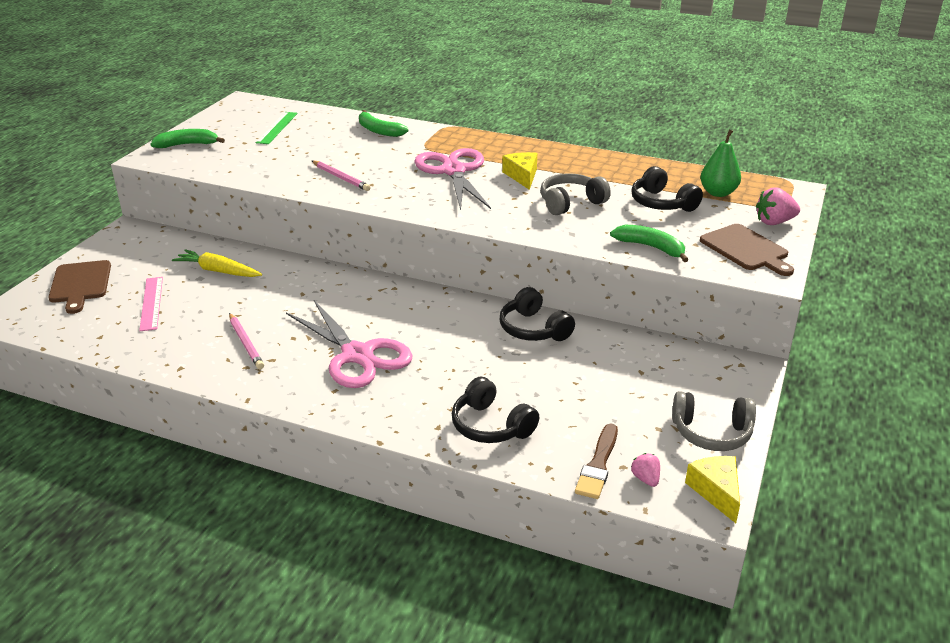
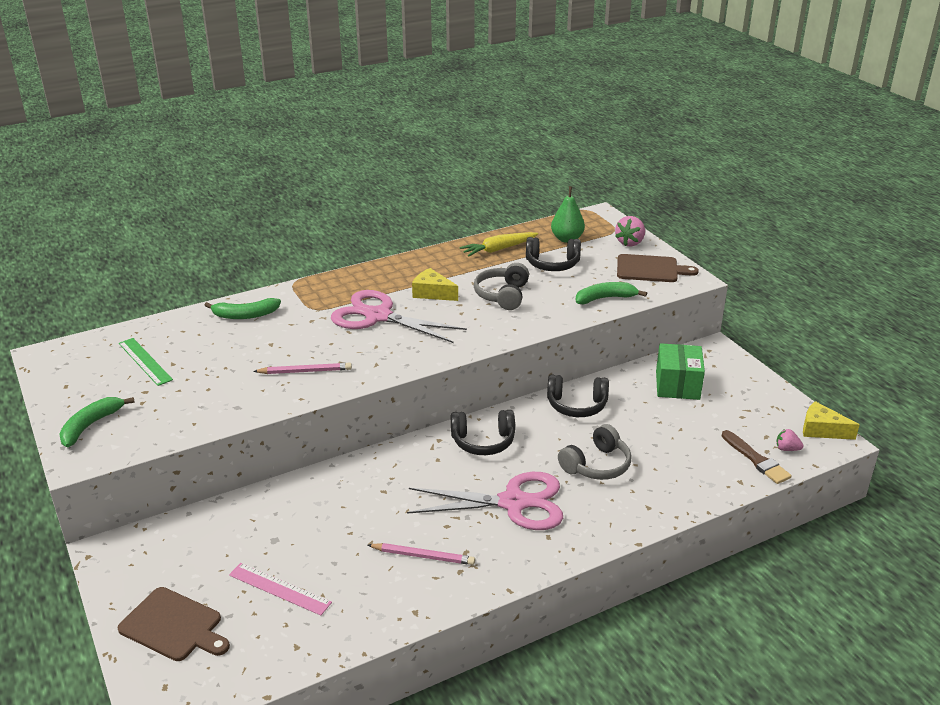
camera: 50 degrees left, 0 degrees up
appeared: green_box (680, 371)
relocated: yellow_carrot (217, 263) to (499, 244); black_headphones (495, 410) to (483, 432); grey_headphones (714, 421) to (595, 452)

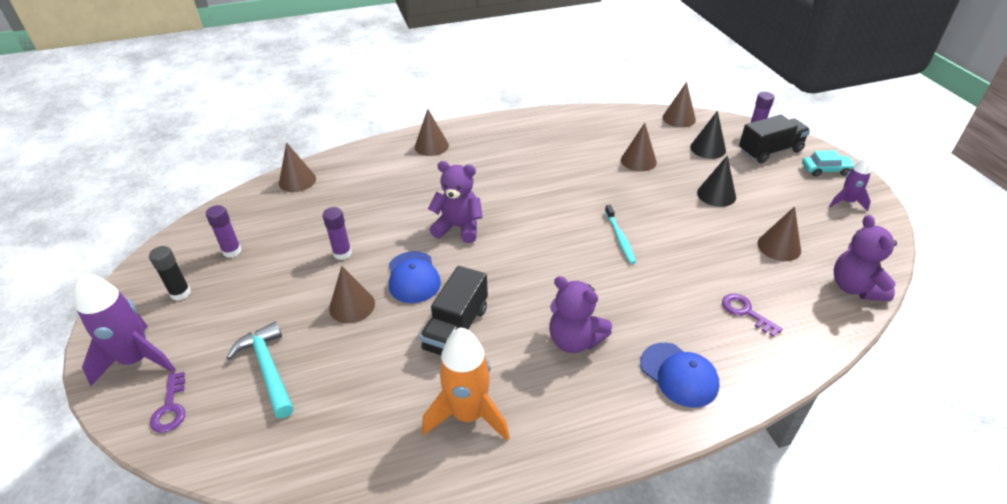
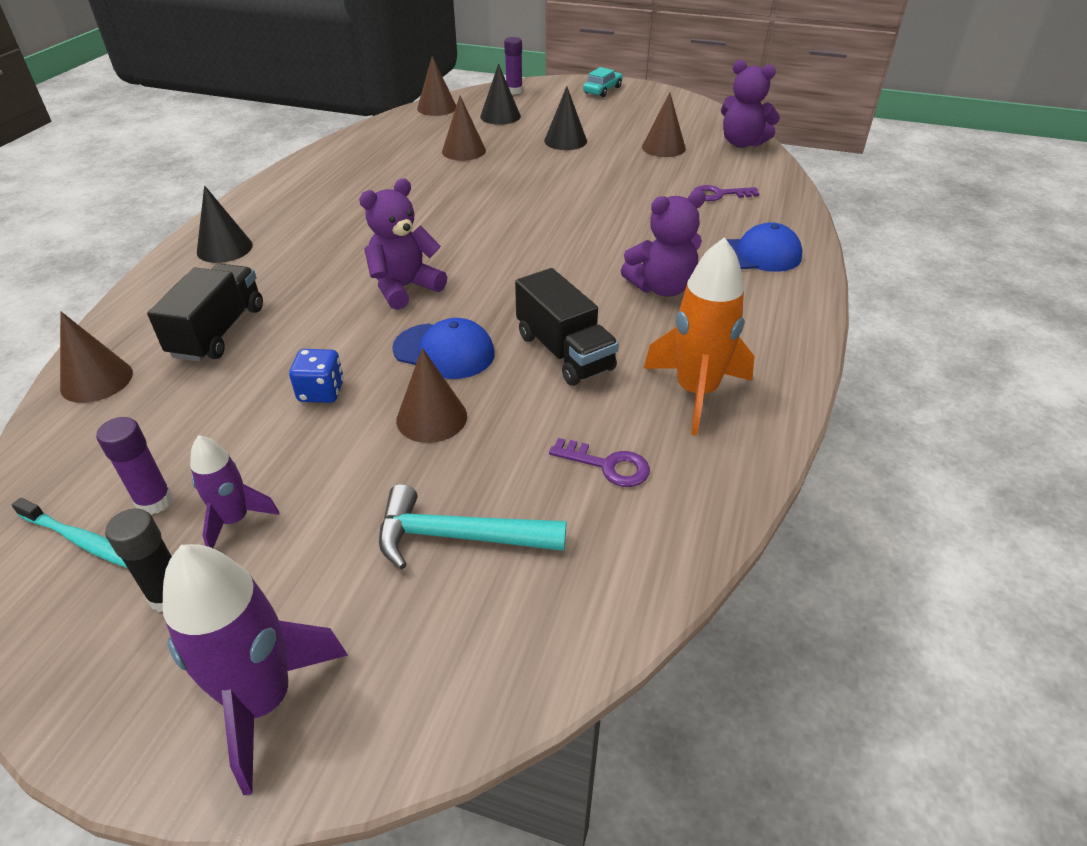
camera: 55 degrees left, 0 degrees up
relocated: purple_key (167, 402) to (599, 462); turquoise_toothbrush (620, 234) to (69, 533); black_truck (774, 139) to (205, 313); purple_rocket (850, 184) to (234, 491)
exchanged: purple_glue_stick (337, 233) to blue_dice (316, 376)
colour: brown_cone (432, 132) to black_cone (225, 224)

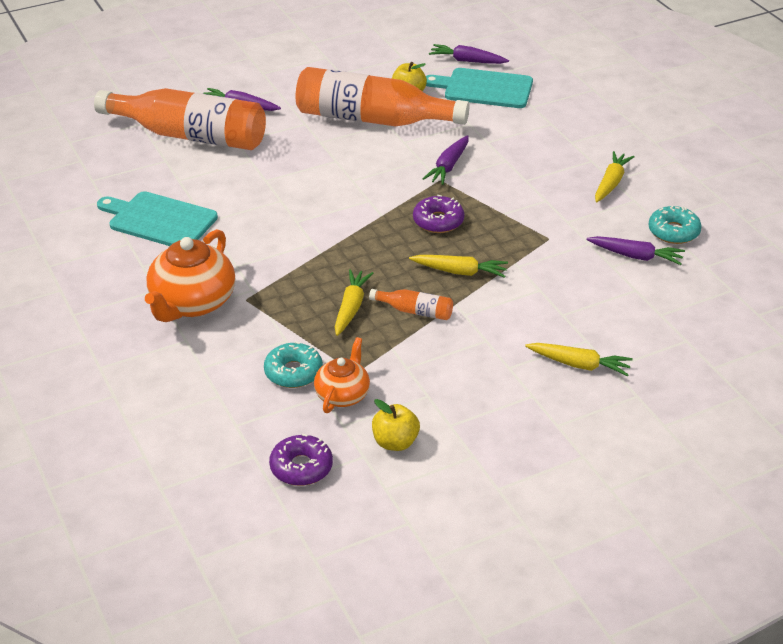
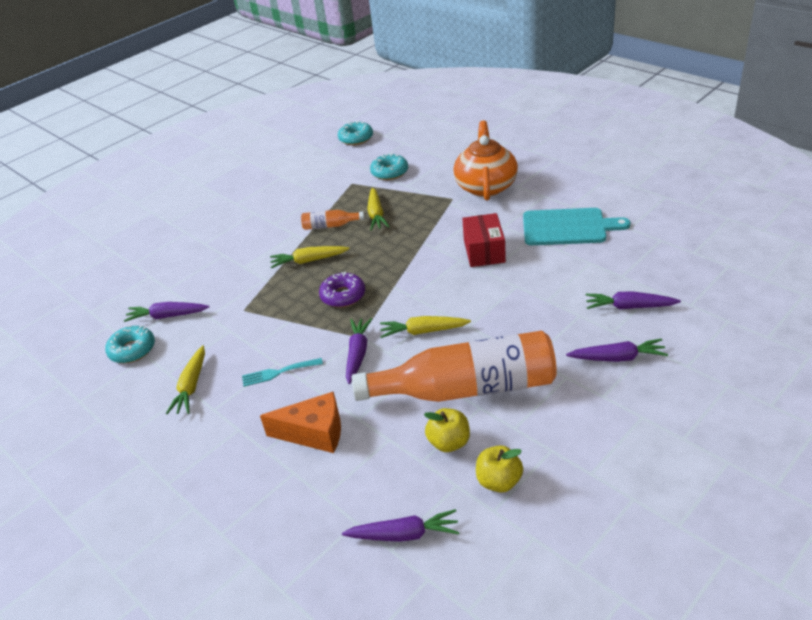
camera: 165 degrees right, 0 degrees up
missing: orange_teapot (342, 375); turquoise_cutting_board (479, 88)
appeared: turquoise_fork (282, 372); orange_cheese (300, 422); red_box (484, 240)
relocated: yellow_apple (396, 425) to (499, 469); yellow_carrot (579, 359) to (425, 327)
exchanged: orange_bottle (180, 119) to purple_carrot (633, 300)
colour: purple_donut (301, 460) to turquoise_donut (355, 133)

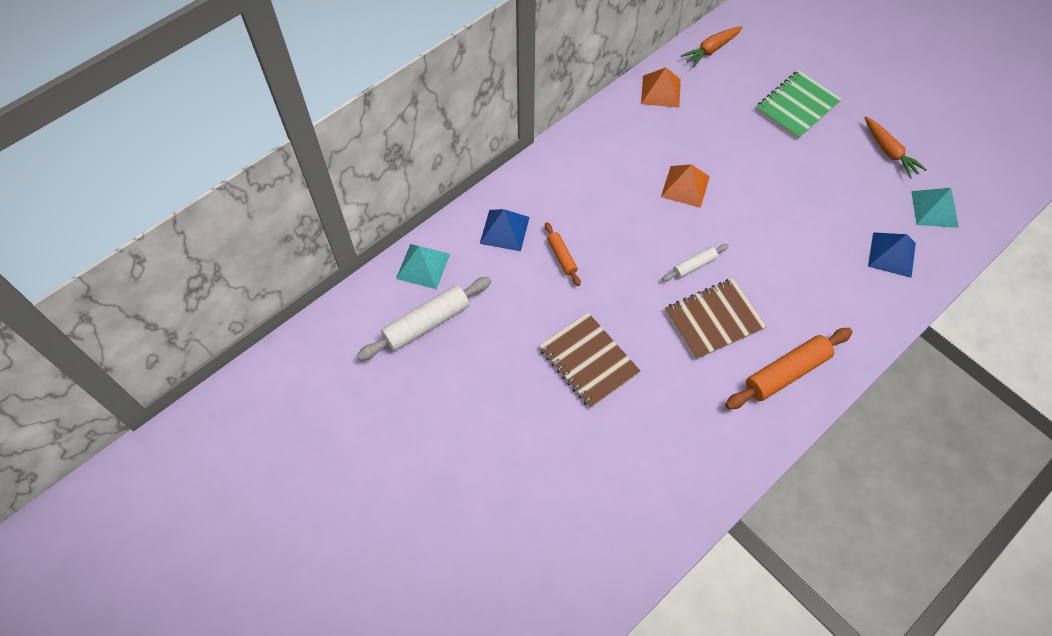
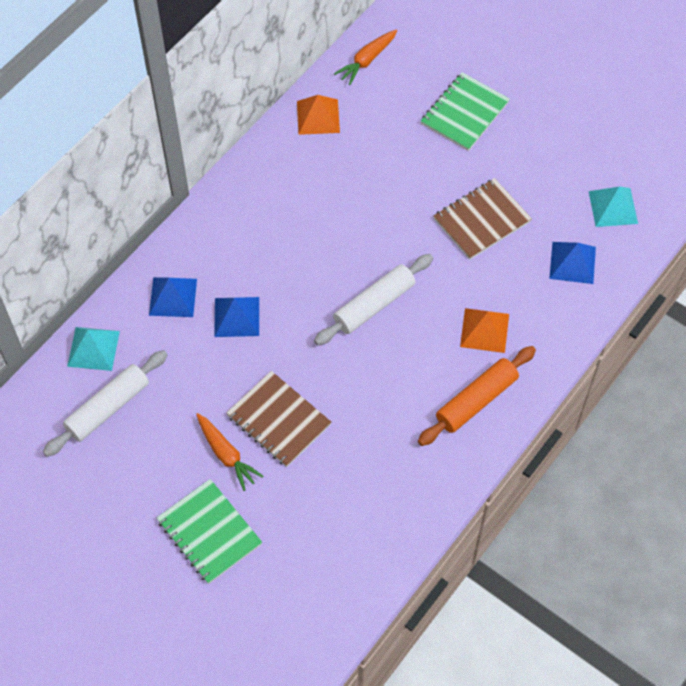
camera: 10 degrees left, 0 degrees up
appeared: green_notebook (209, 531)
relocated: orange_pyramid (685, 186) to (484, 330); brown_notebook (716, 319) to (483, 219); orange_carrot (895, 147) to (230, 452)
exchanged: orange_rolling_pin (563, 254) to blue_pyramid (236, 317)
size: white_rolling_pin (695, 262) = (373, 299) x1.85

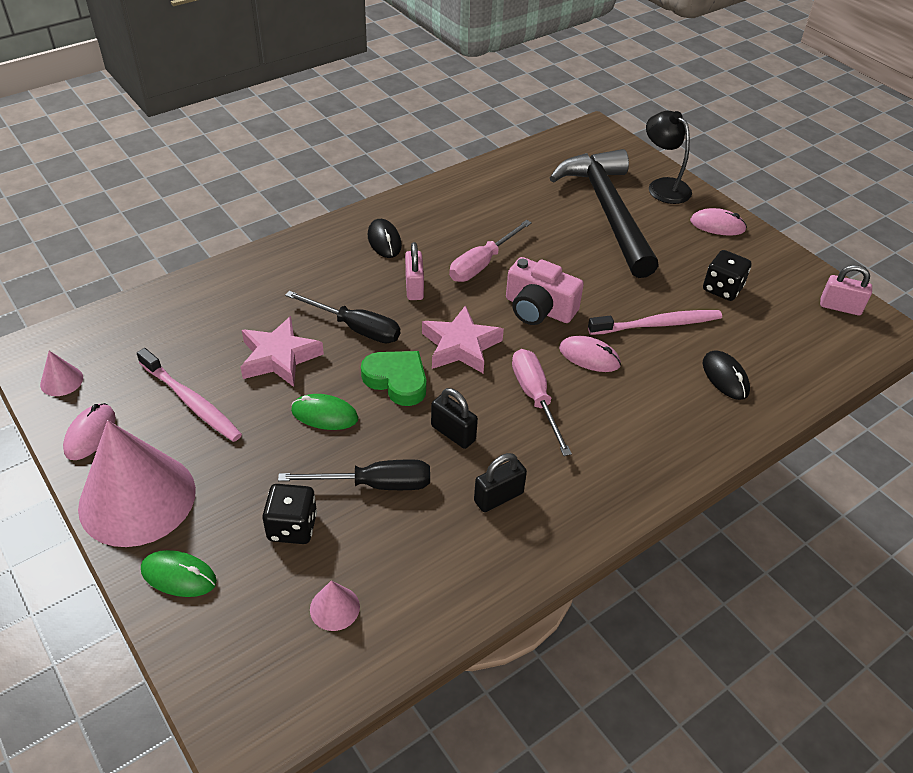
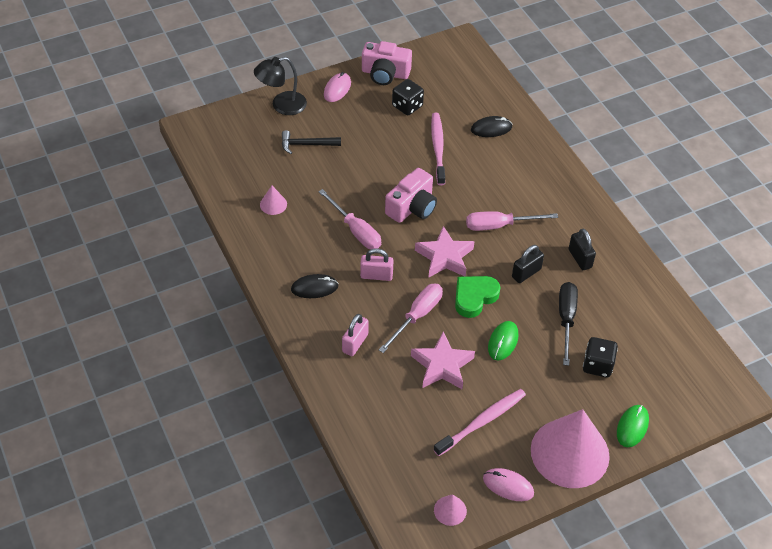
camera: 80 degrees left, 5 degrees up
missing: pink_mouse (590, 354)
appeared: pink_camera (387, 63)
relocated: pink_cone (335, 606) to (273, 200); pink_padlock (846, 290) to (355, 335)
colour: black_screwdriver (342, 317) to pink_screwdriver (411, 318)
size: black_hammer (604, 213) = (311, 142) x0.42

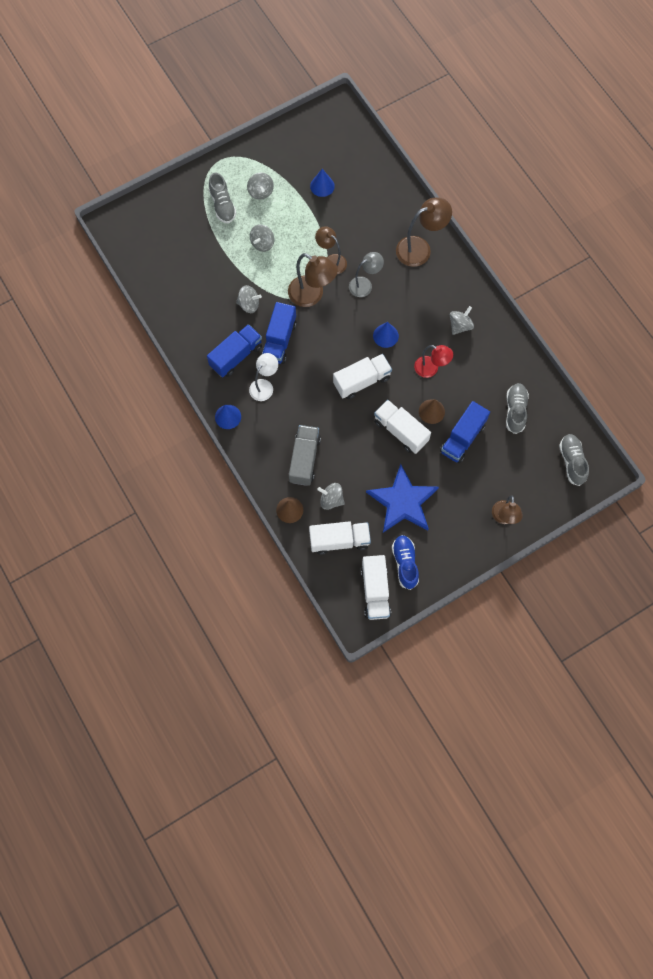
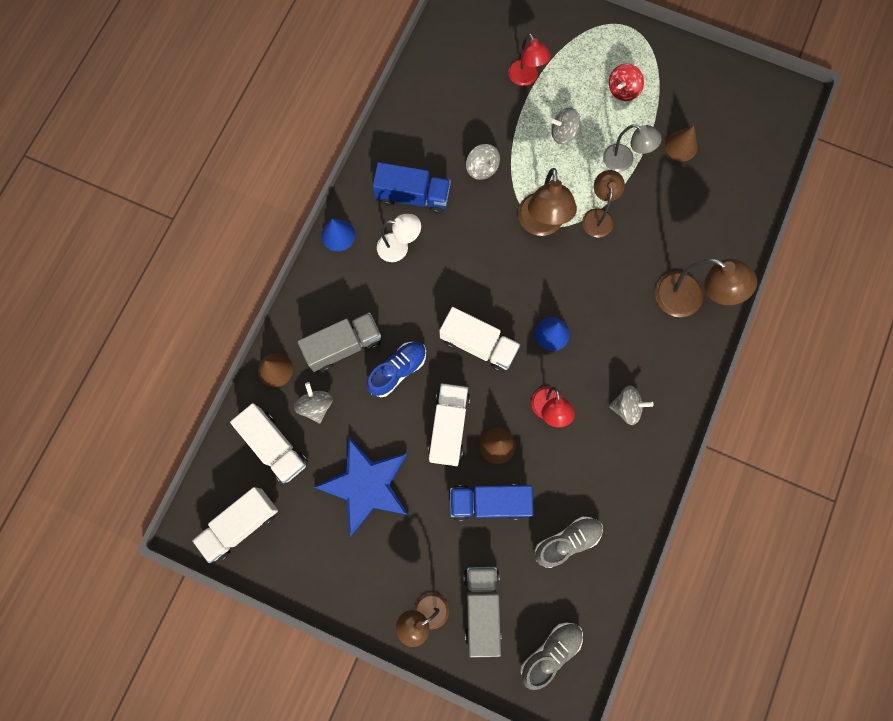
camera: 55 degrees right, 5 degrees up
missing: grey_shoe (222, 198); blue_truck (279, 333)
appeared: grey_truck (482, 612); red_lamp (529, 59)
relocated: grey_lamp (366, 274) to (632, 148); blue_shoe (405, 562) to (396, 369)
colour: grey_spinning_top (260, 186) to red_spinning_top (626, 82); blue_cone (322, 183) to brown_cone (681, 143)

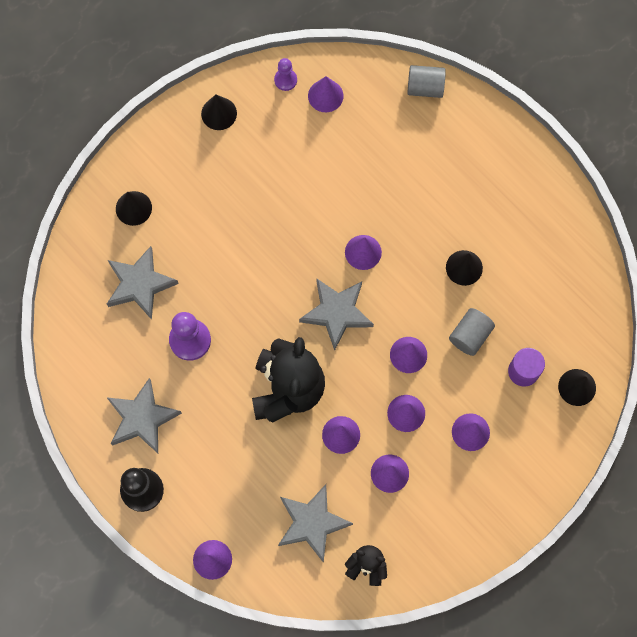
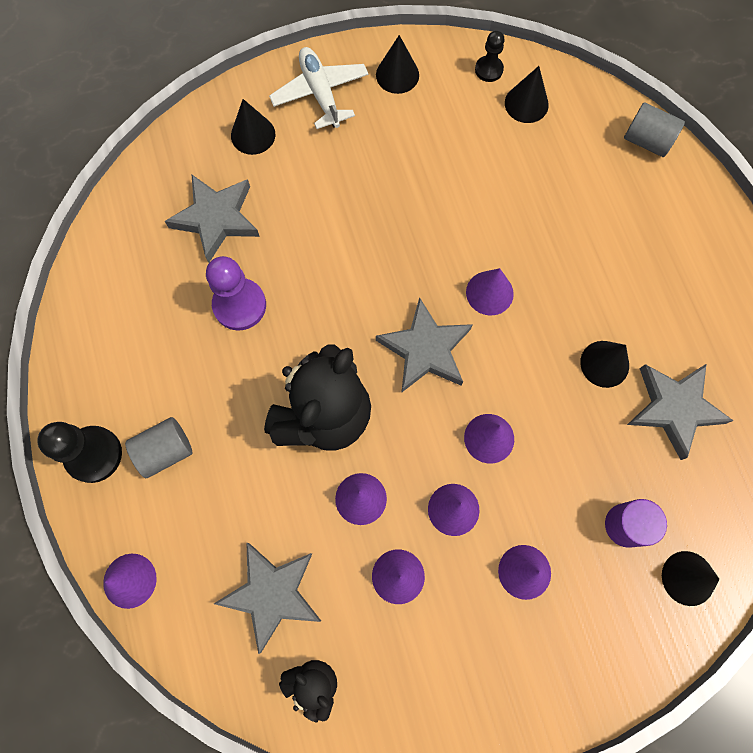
camera: 25 degrees right, 0 degrees up
appeared: white_plane (319, 88)
relocated: grey_star (144, 415) to (680, 412); grey_cylinder (472, 332) to (159, 447)
colour: purple_pawn (285, 74) to black_pawn (490, 56); purple_cone (326, 94) to black_cone (527, 94)

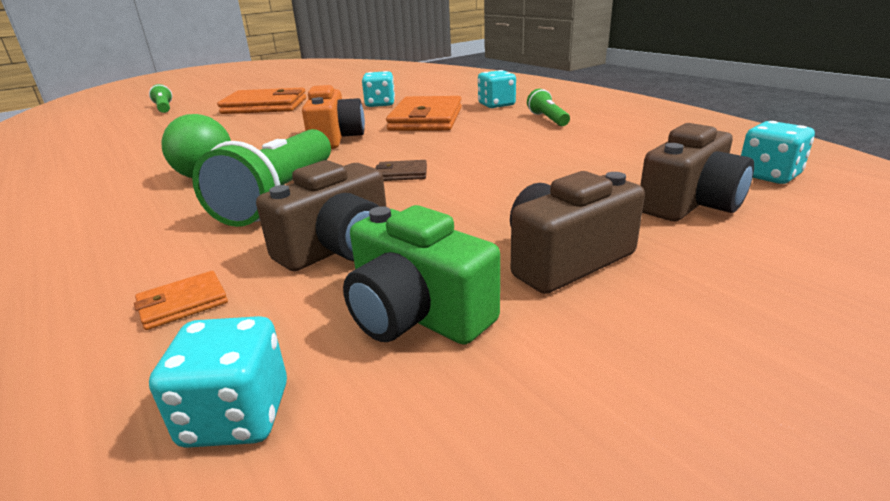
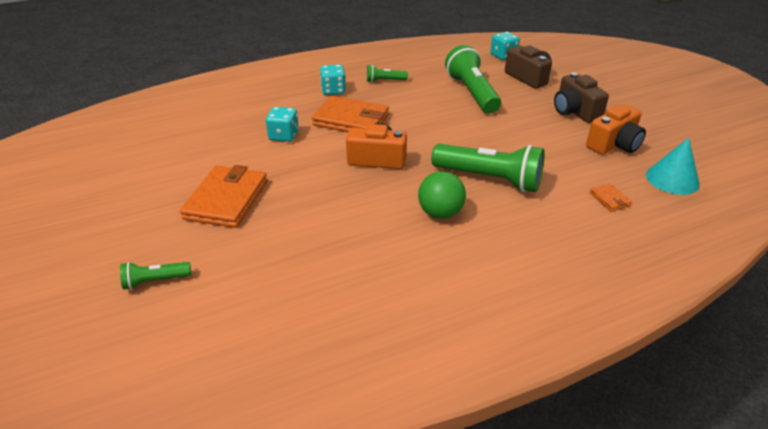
camera: 80 degrees left, 10 degrees up
missing: brown_camera (321, 215); brown_wallet (401, 170)
appeared: green_flashlight (473, 79)
exchanged: turquoise_dice (218, 382) to turquoise_cone (673, 166)
colour: green_camera (421, 275) to orange_camera (616, 129)

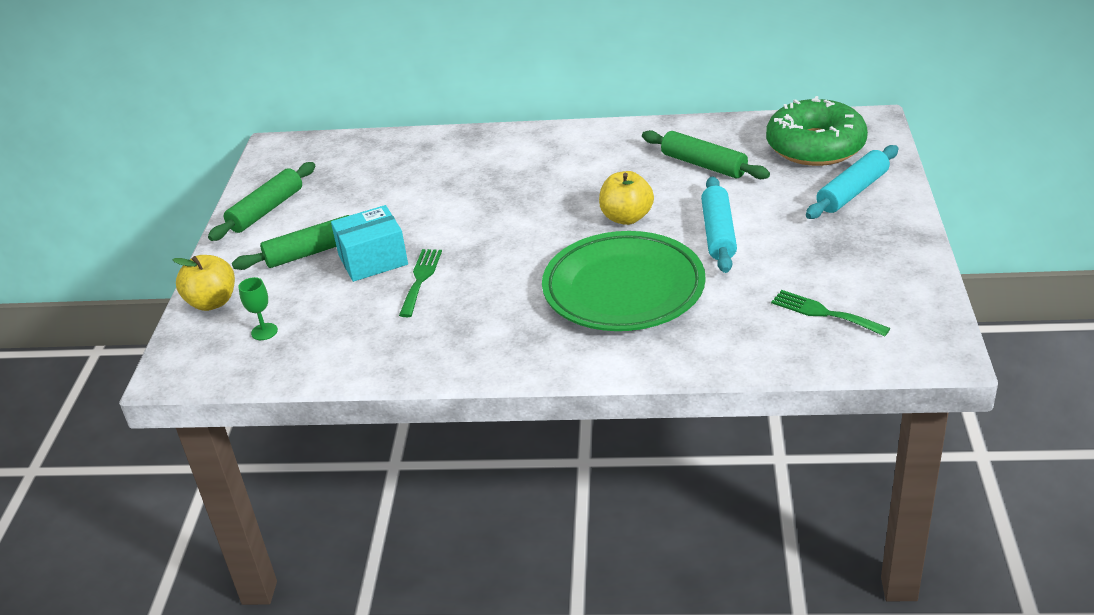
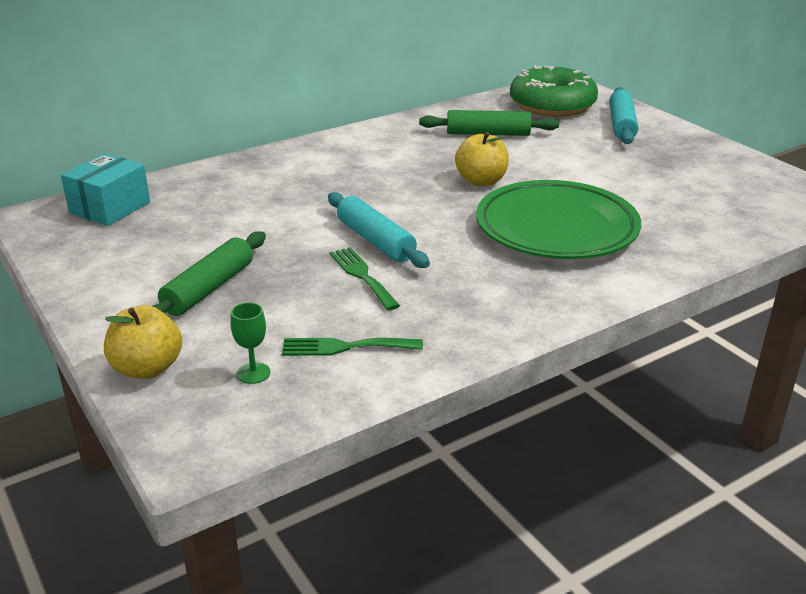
camera: 40 degrees left, 5 degrees down
missing: green_rolling_pin (261, 201)
relocated: turquoise_box (369, 243) to (105, 189); turquoise_rolling_pin (719, 224) to (379, 230); green_fork (830, 313) to (352, 347)

